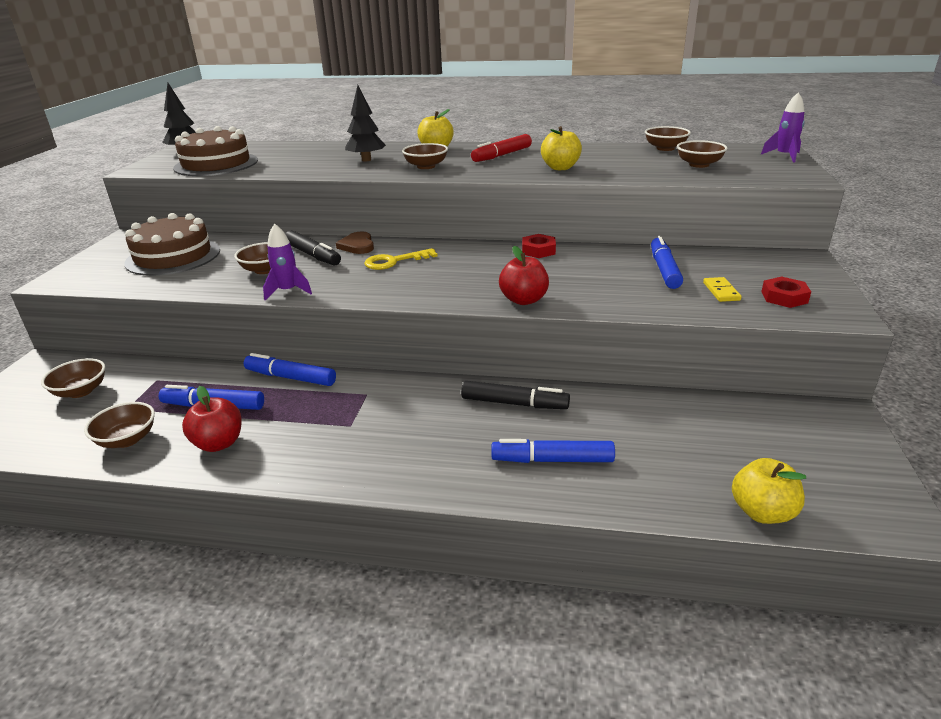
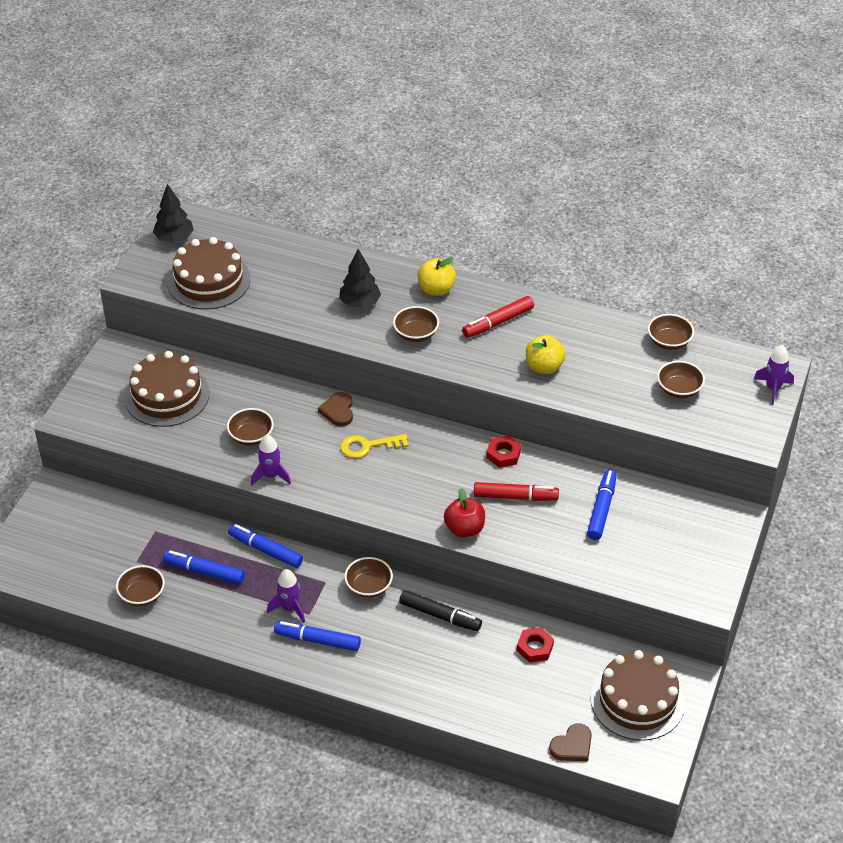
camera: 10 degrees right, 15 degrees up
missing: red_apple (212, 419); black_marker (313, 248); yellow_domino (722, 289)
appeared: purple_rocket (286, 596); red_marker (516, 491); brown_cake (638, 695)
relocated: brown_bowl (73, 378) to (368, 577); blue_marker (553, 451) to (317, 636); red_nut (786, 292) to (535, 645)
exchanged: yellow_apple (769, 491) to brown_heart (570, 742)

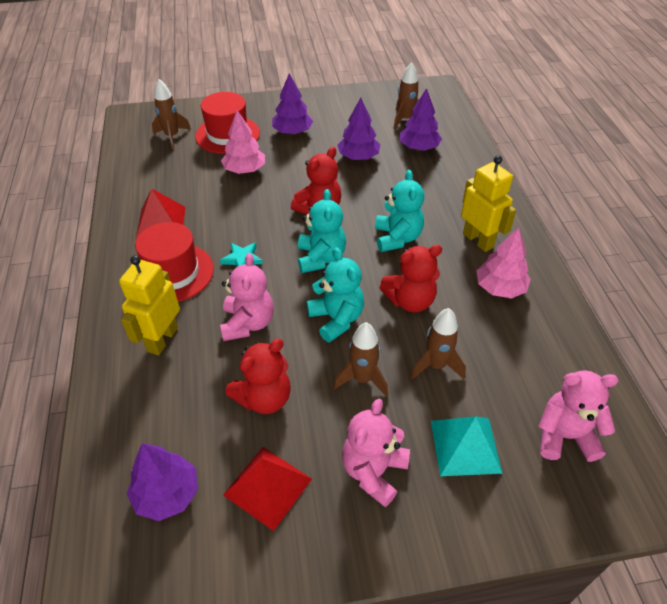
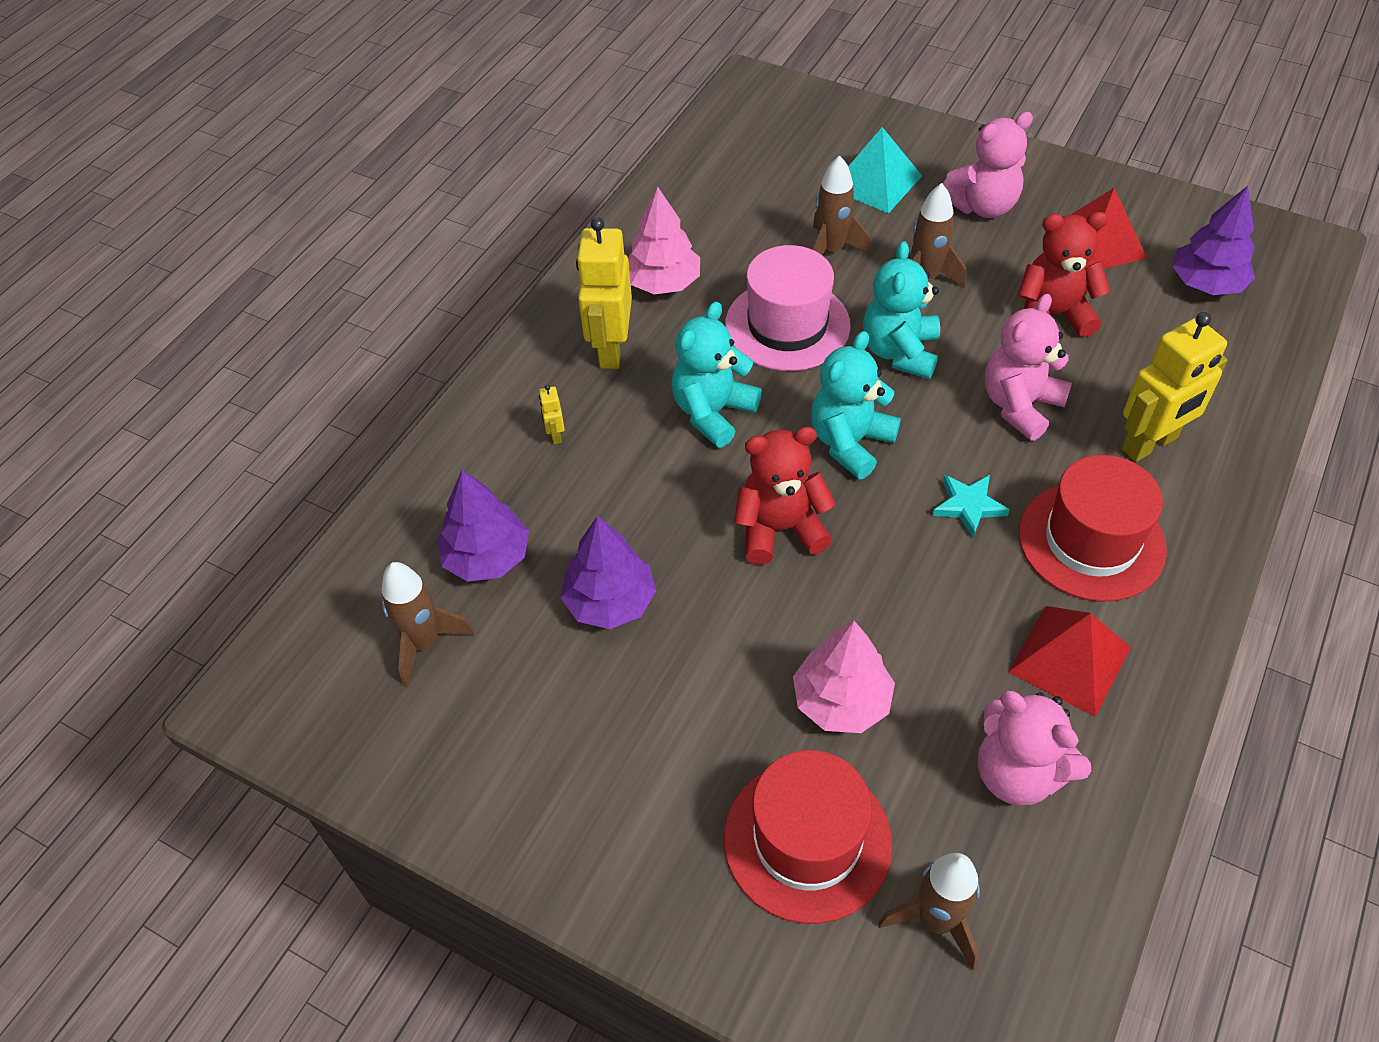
camera: 140 degrees left, 5 degrees up
missing: purple_tree (292, 104)
appeared: yellow_robot (552, 414)
relocated: pink_teddy_bear (578, 416) to (1034, 748)
exchanged: red_teddy_bear (410, 278) to pink_hat (788, 308)

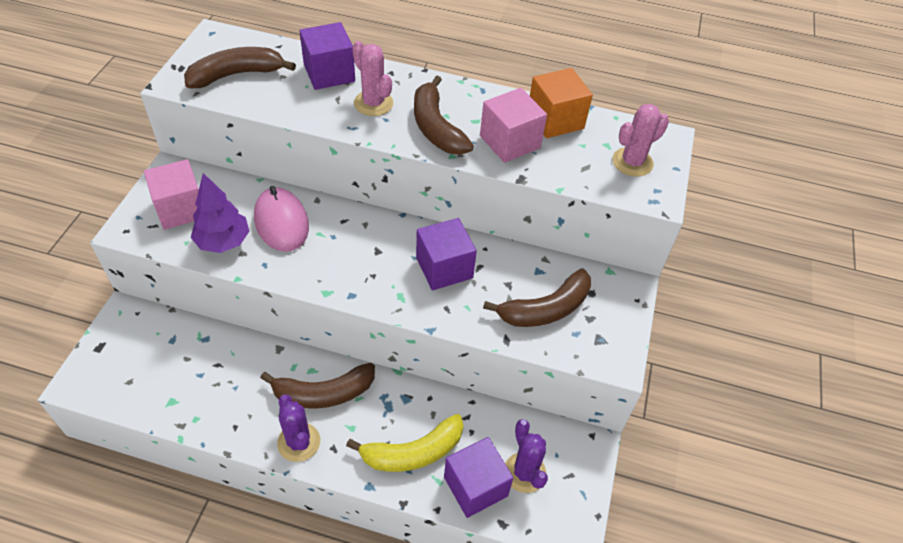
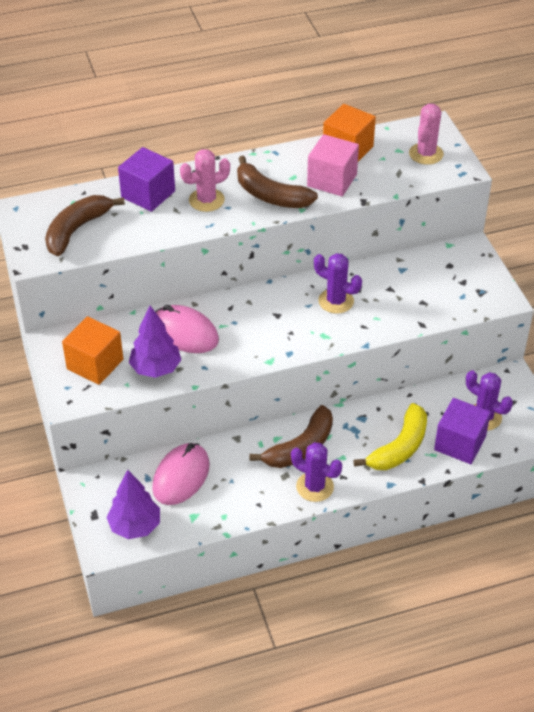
camera: 30 degrees left, 5 degrees down
missing: brown_banana (537, 297)
appeared: purple_tree (133, 504); pink_mouse (181, 474)
exchanged: purple_cube (446, 254) to purple_cactus (338, 283)
colour: pink_cube (171, 194) to orange_cube (92, 350)
spun: pink_cactus (372, 78) = (205, 180) 45 degrees counterclockwise

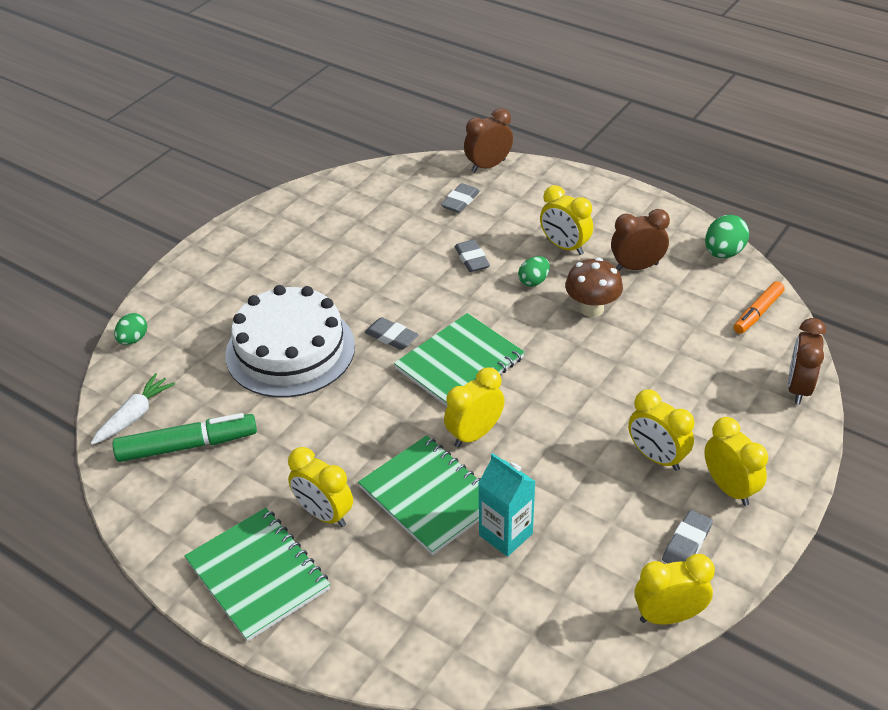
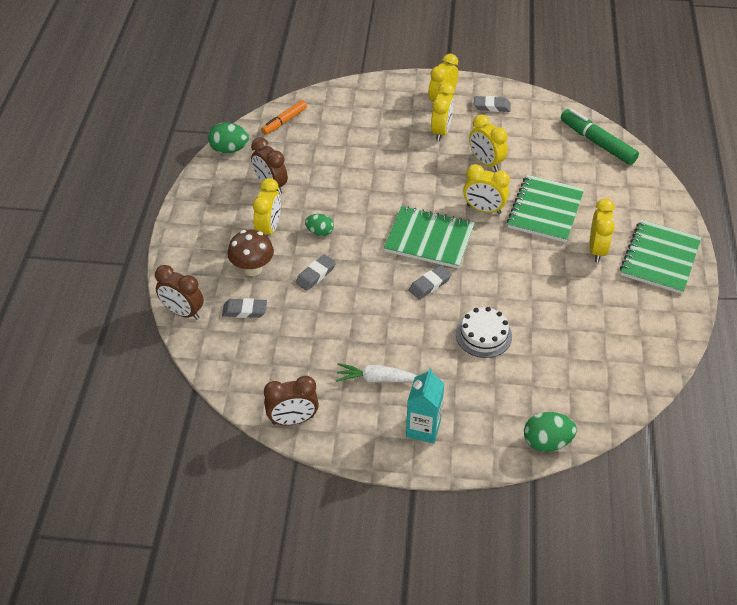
camera: 120 degrees left, 5 degrees up
relocated: white_carrot (133, 409) to (376, 373); green_marker (184, 437) to (600, 137); turquoise_carton (507, 505) to (425, 406); brown_mushroom (594, 287) to (250, 253); yellow_clock (674, 589) to (488, 142); brown_clock (807, 361) to (291, 400)
spun: grey_eraser (392, 333) = (430, 282) 45 degrees clockwise; orange_marker (759, 307) = (284, 117) 120 degrees clockwise
size: green_egg (130, 329) = (550, 432) x1.51; white_cake (290, 341) = (484, 332) x0.53

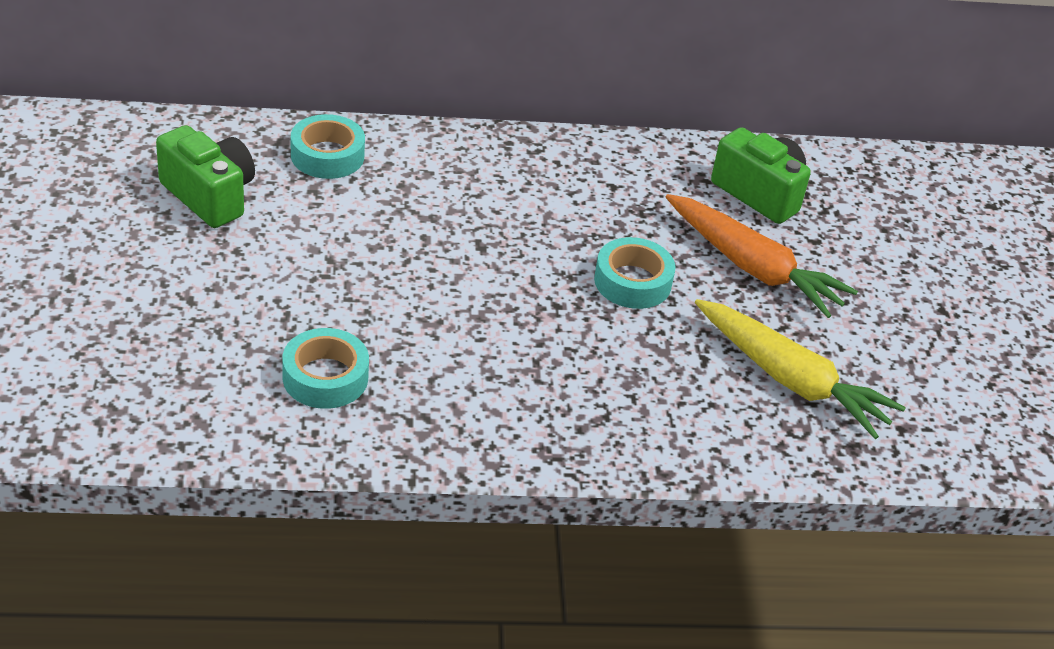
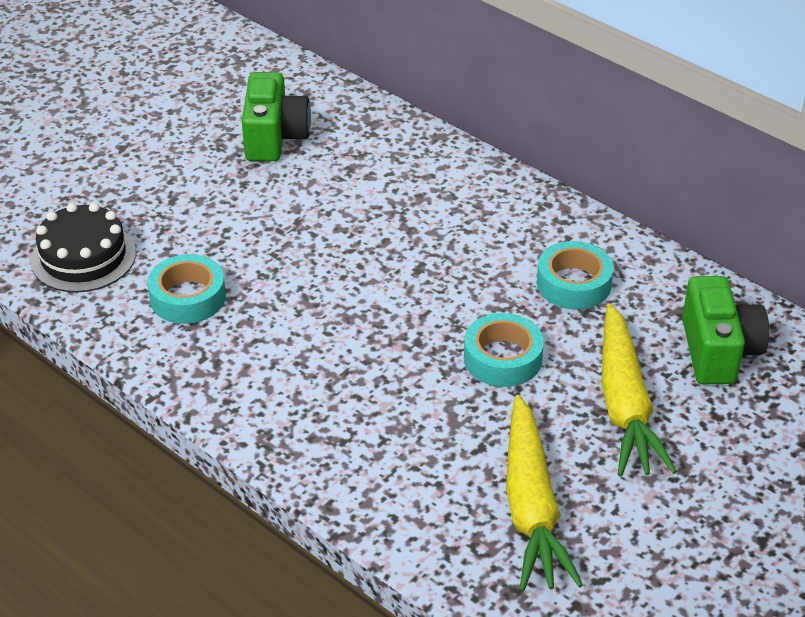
camera: 50 degrees right, 0 degrees up
appeared: black_cake (83, 247)
relocated: turquoise_tape (328, 146) to (575, 275)
colour: orange_carrot (762, 256) to yellow_carrot (639, 390)

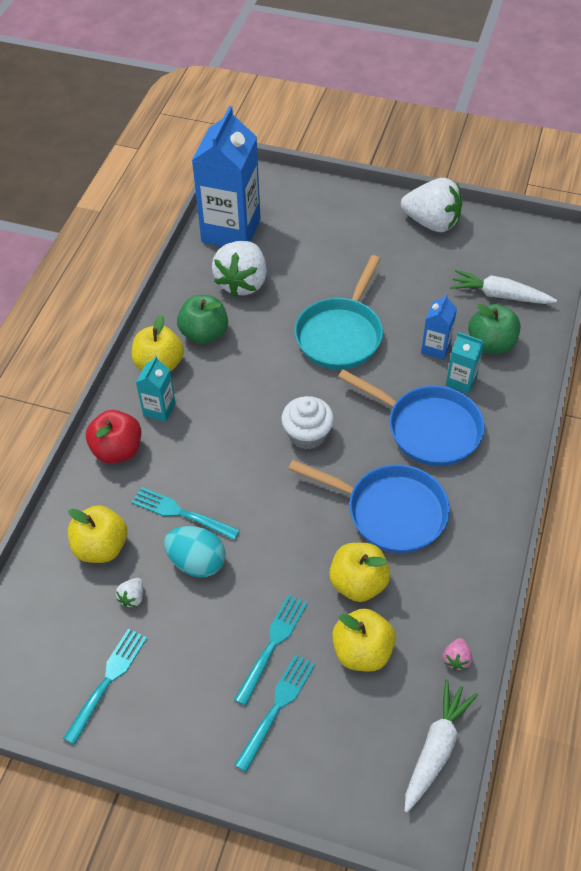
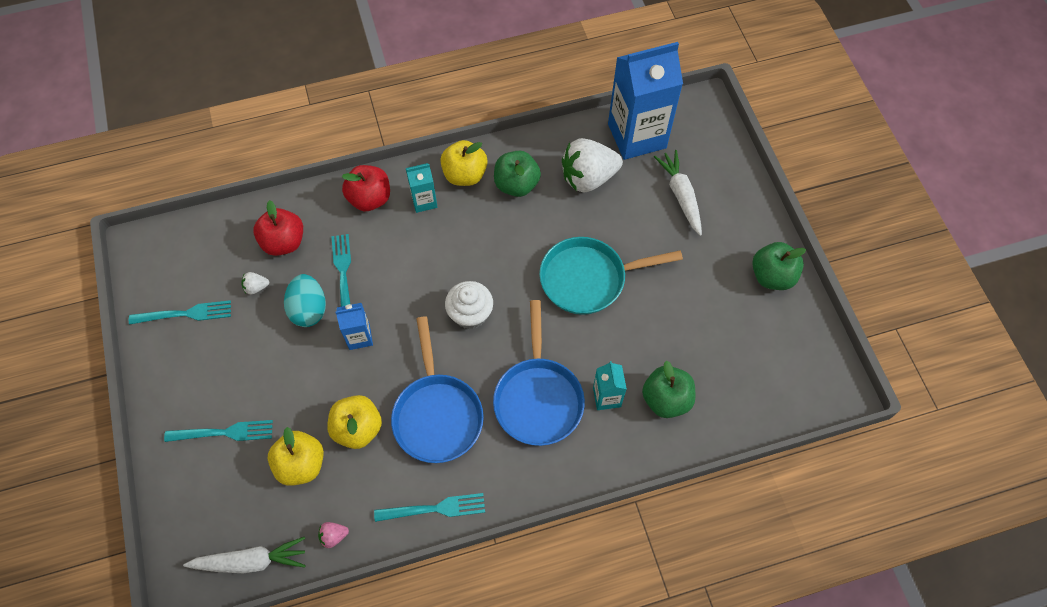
camera: 55 degrees right, 10 degrees up
relocated: turquoise_fork (270, 650) to (429, 507); blue_carton (439, 327) to (354, 326); white_carrot (503, 286) to (678, 193)
exchanged: white_strawberry (431, 205) to green_apple (779, 266)
colour: yellow_apple (97, 534) to red_apple (278, 228)

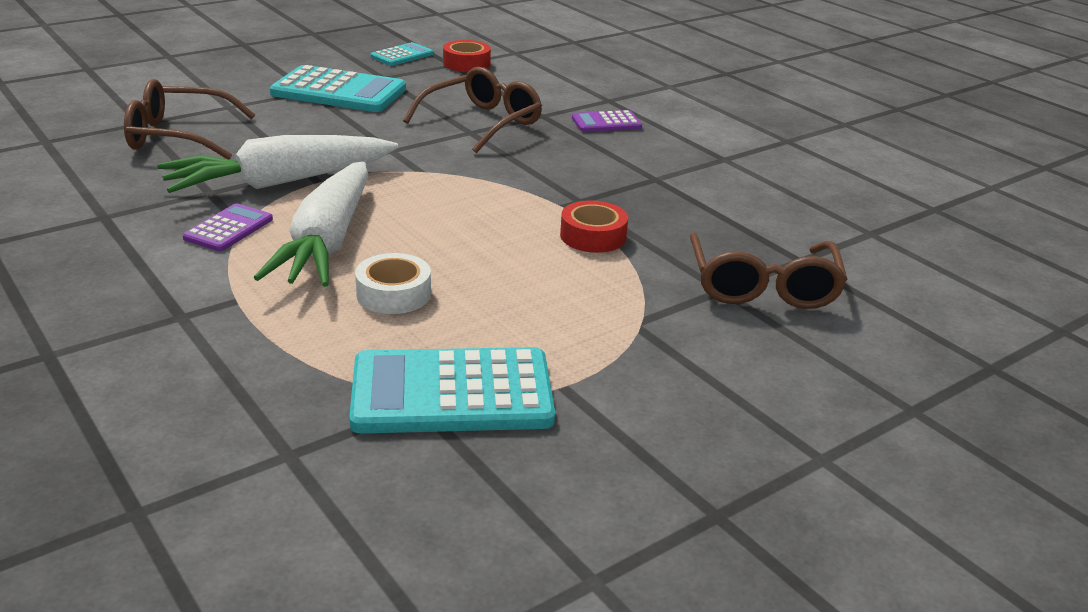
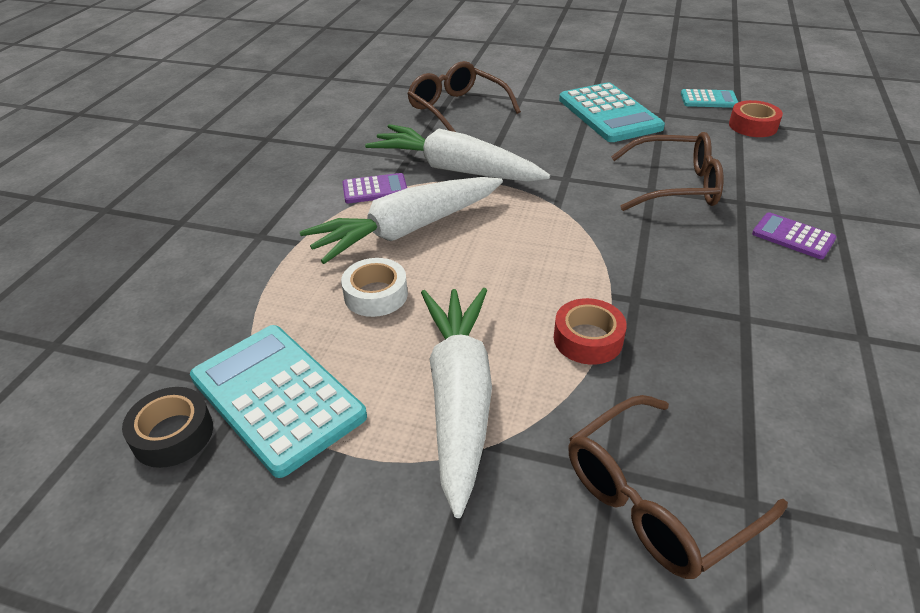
camera: 55 degrees right, 10 degrees up
appeared: black_tape (167, 427); white_carrot (456, 403)

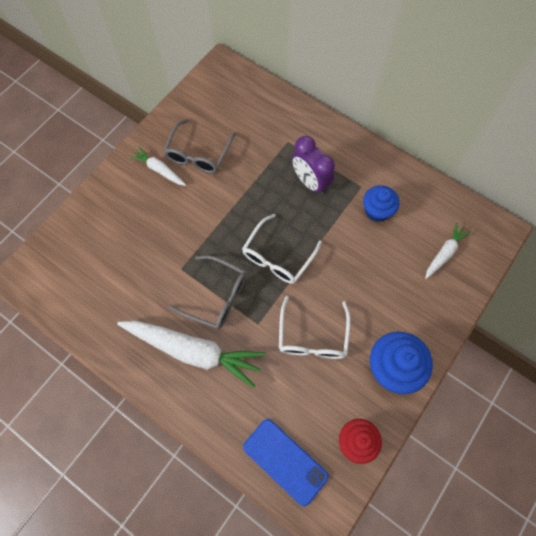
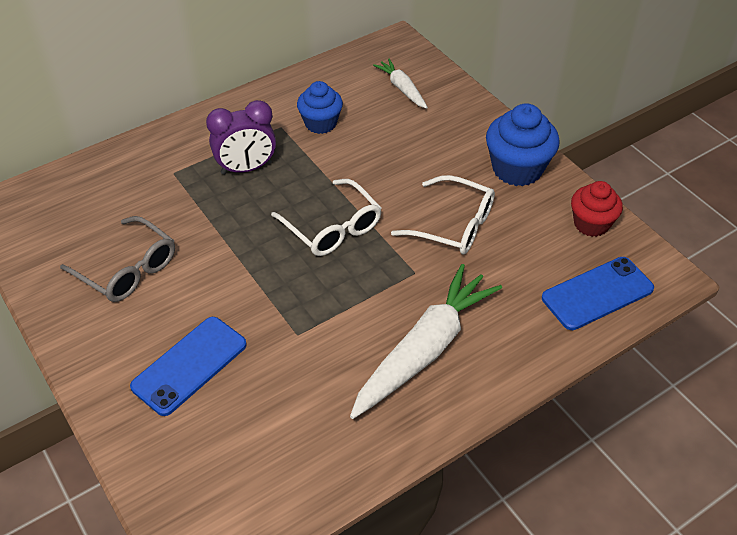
camera: 70 degrees left, 20 degrees down
missing: white_carrot (157, 166); grey_glasses (207, 292)
appeared: blue_phone (188, 366)

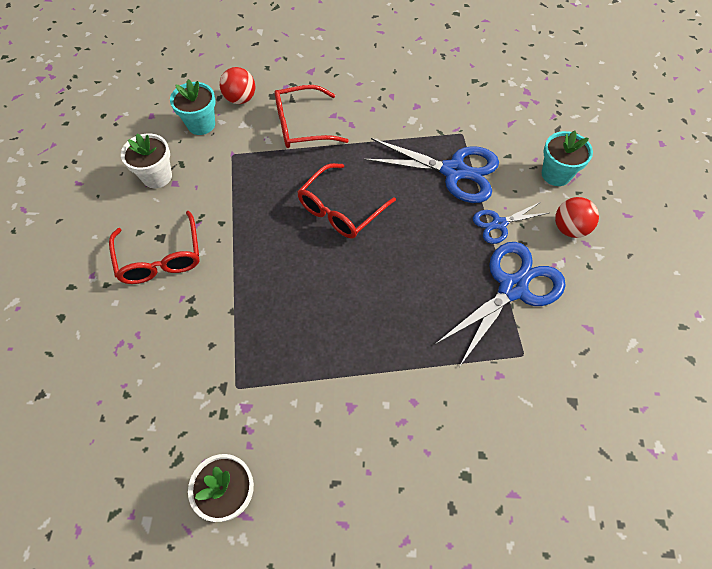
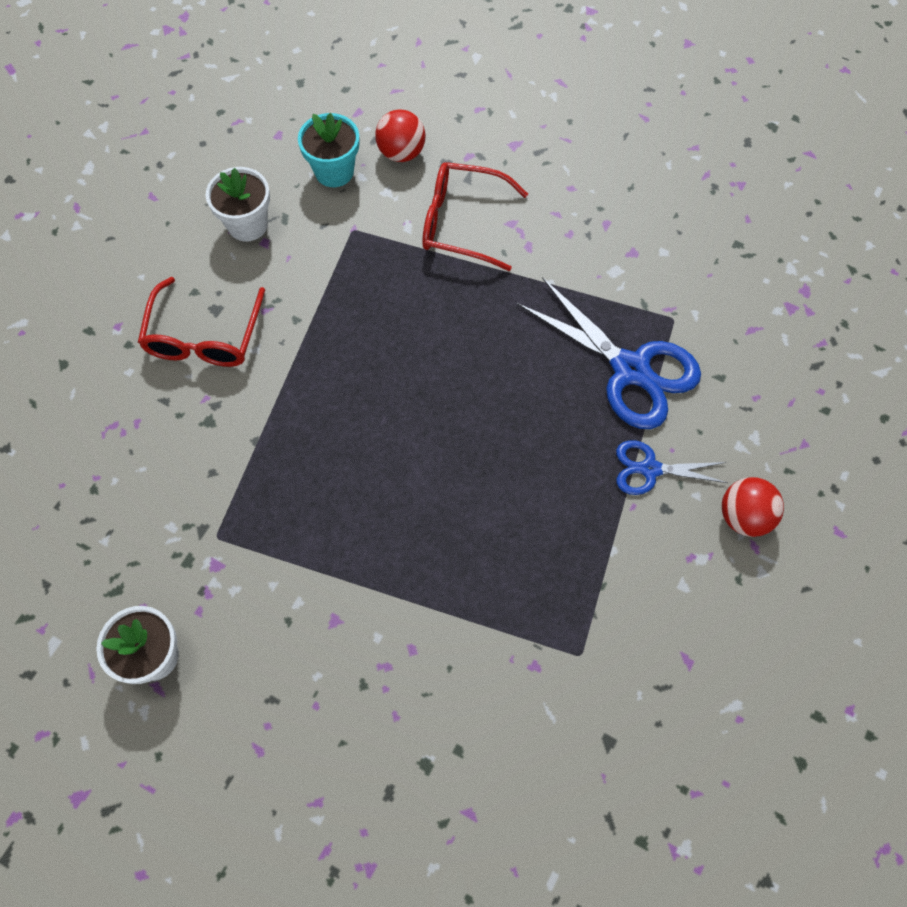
camera: 25 degrees right, 5 degrees up
missing: red_glasses (346, 201); blue_scissors (500, 304); turquoise_flower_pot (567, 158)

